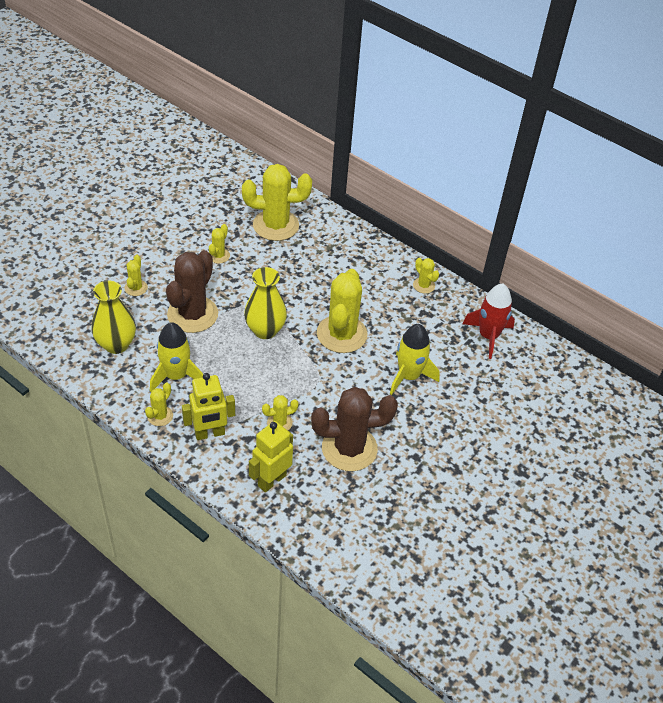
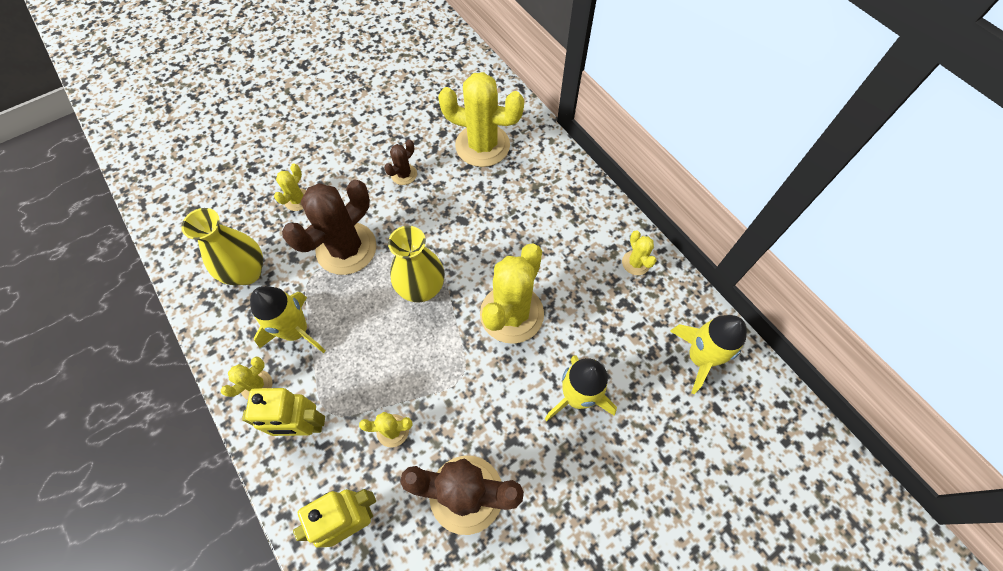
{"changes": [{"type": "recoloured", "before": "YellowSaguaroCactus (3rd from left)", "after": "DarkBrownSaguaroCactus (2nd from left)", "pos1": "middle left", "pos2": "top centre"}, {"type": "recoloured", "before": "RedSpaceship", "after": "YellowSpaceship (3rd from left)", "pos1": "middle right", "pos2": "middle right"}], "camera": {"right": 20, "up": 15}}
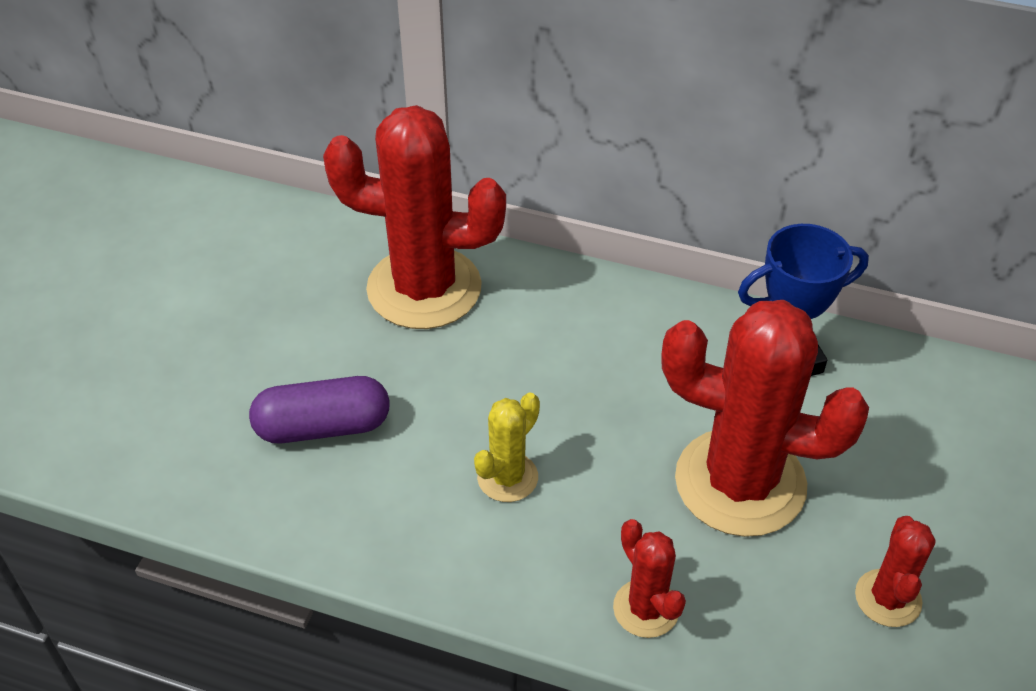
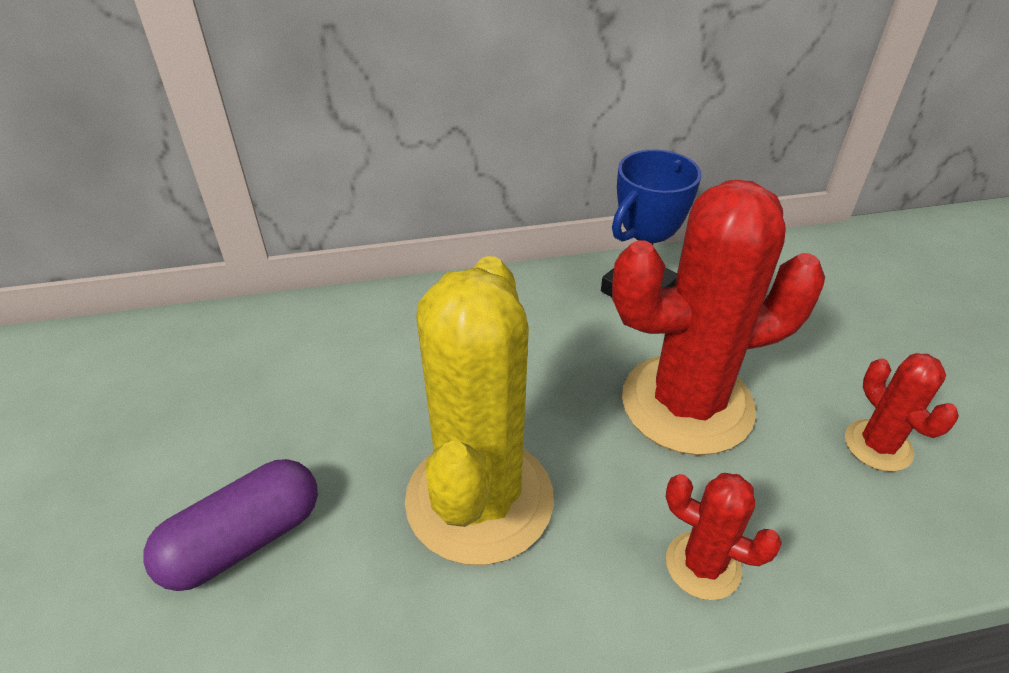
{"changes": [{"type": "removed", "before": "RedSaguaroCactus (1st from left)", "pos1": "top centre"}, {"type": "resized", "before": "YellowSaguaroCactus", "pos1": "centre", "pos2": "centre", "scale": 2.14}], "camera": {"right": -30, "up": -5}}
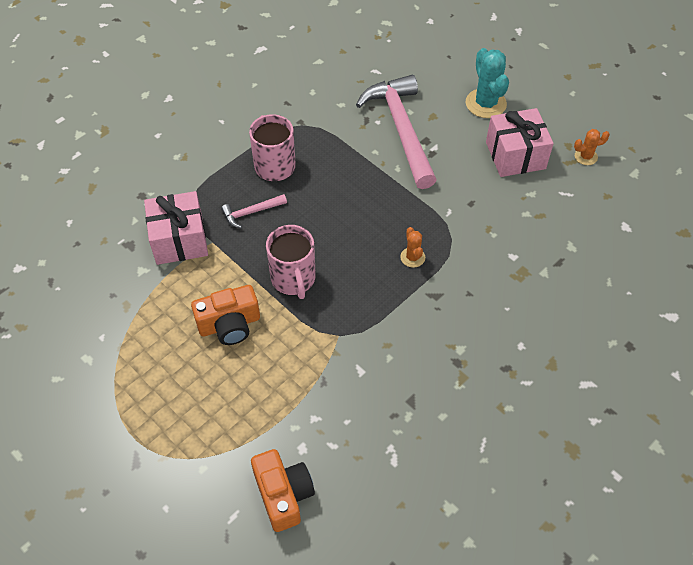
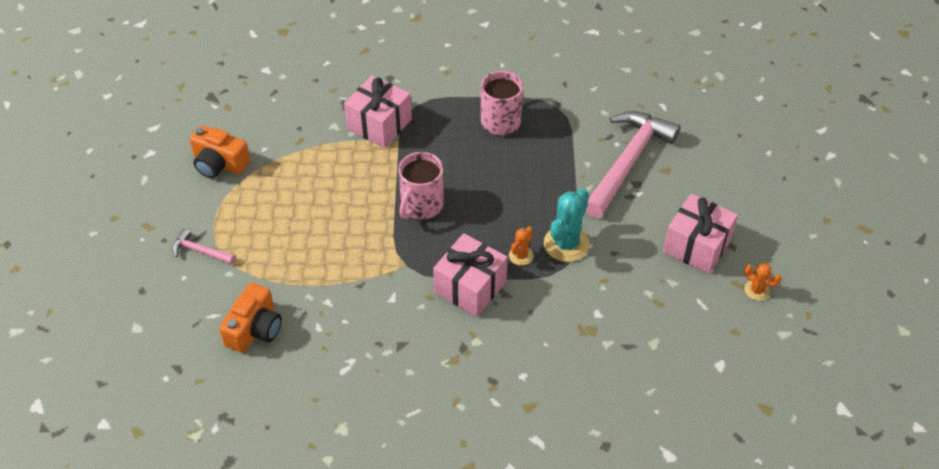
{"changes": [{"type": "moved", "before": "OrangeCamera (1st from left)", "pos1": "middle left", "pos2": "top left"}, {"type": "moved", "before": "PinkHammer (1st from left)", "pos1": "centre", "pos2": "middle left"}, {"type": "moved", "before": "TealSaguaroCactus", "pos1": "top right", "pos2": "centre"}, {"type": "added", "after": "PinkPresent (2nd from left)", "pos2": "centre"}], "camera": {"right": 45, "up": -5}}
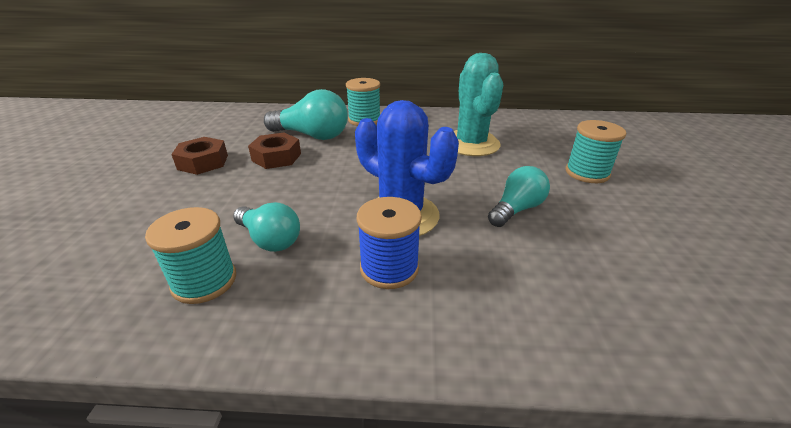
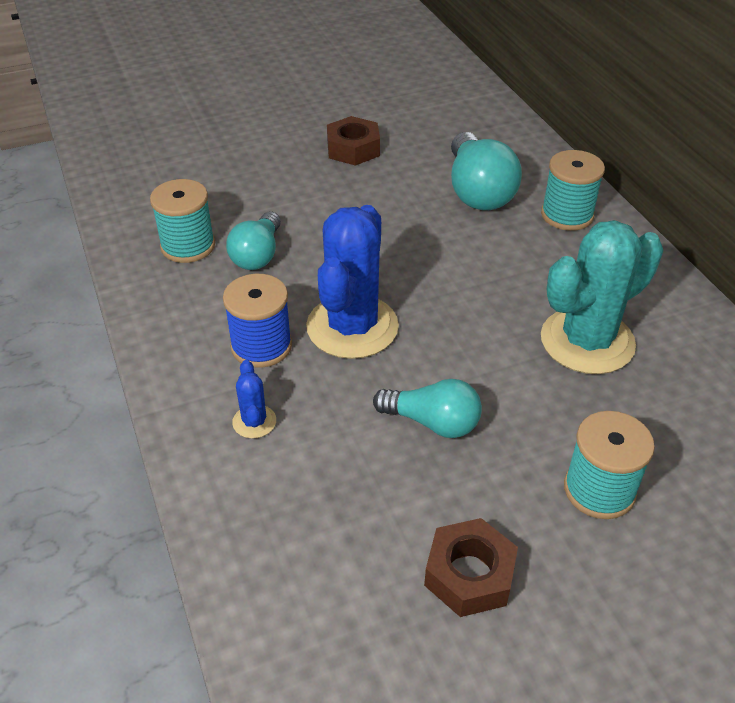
{"changes": [{"type": "moved", "before": "DarkBrownHexNut (2nd from left)", "pos1": "centre", "pos2": "bottom centre"}, {"type": "added", "after": "RoyalBlueSaguaroCactus (1st from left)", "pos2": "centre"}], "camera": {"right": 65, "up": 10}}
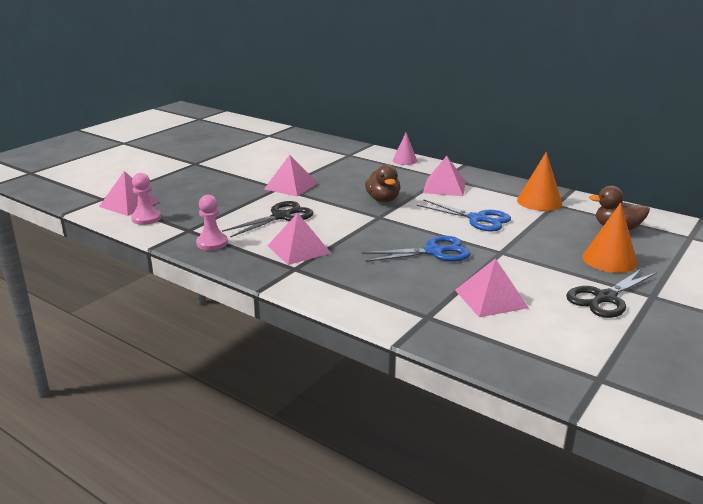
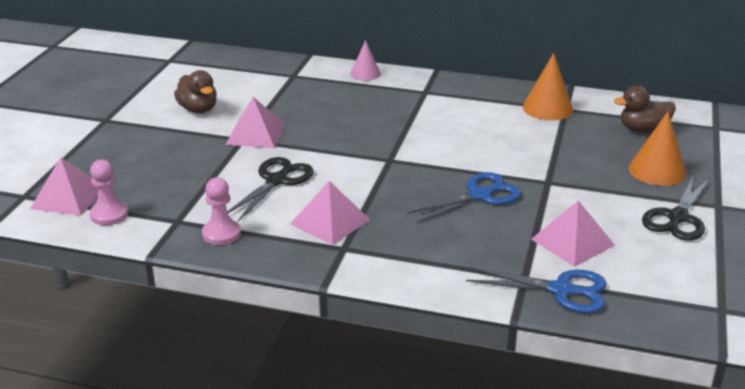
{"changes": [{"type": "moved", "before": "DarkBrownDuck (1st from left)", "pos1": "centre", "pos2": "top left"}, {"type": "moved", "before": "RoyalBlueShears (2nd from left)", "pos1": "centre", "pos2": "bottom right"}, {"type": "removed", "before": "PinkSolidPyramid (4th from left)", "pos1": "centre"}], "camera": {"right": -20, "up": 5}}
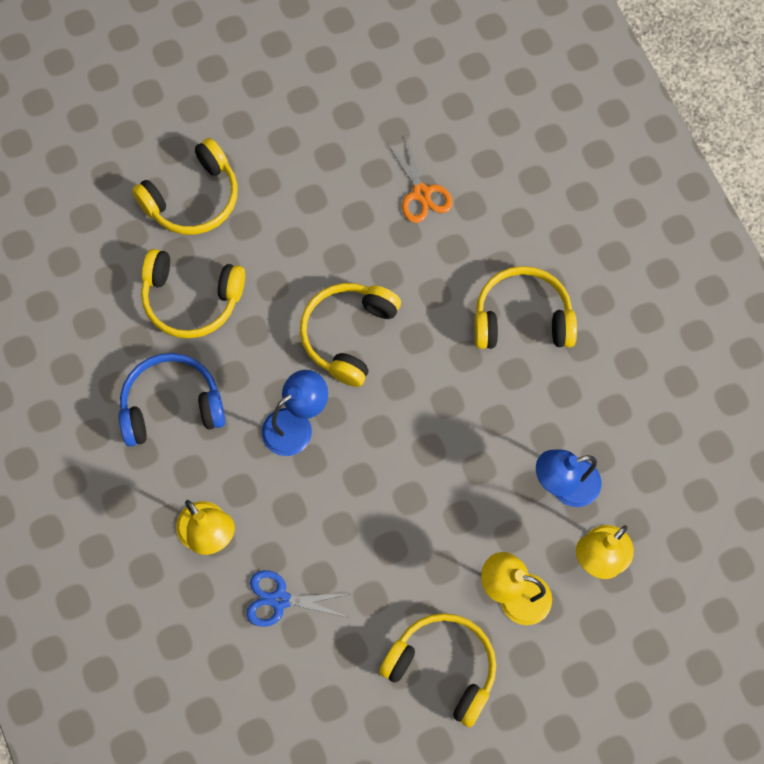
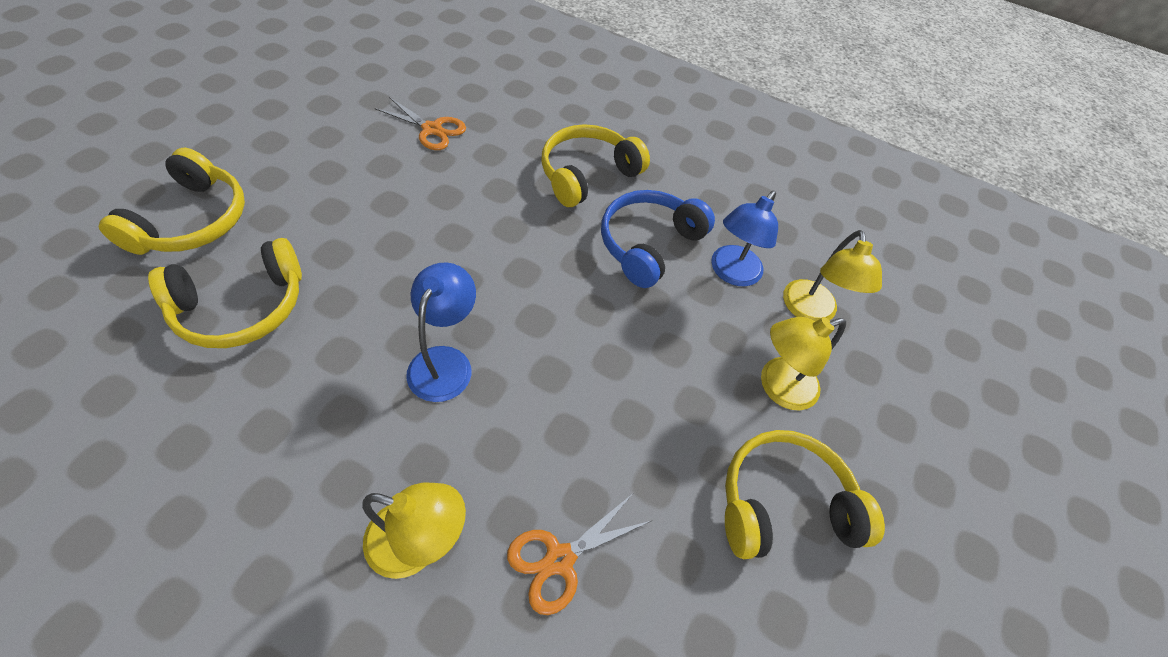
{"changes": [{"type": "moved", "before": "RoyalBlueHeadphones", "pos1": "middle left", "pos2": "centre"}, {"type": "recoloured", "before": "RoyalBlueShears", "after": "OrangeShears (2nd from left)", "pos1": "bottom centre", "pos2": "bottom centre"}, {"type": "removed", "before": "YellowHeadphones (3rd from left)", "pos1": "centre"}], "camera": {"right": -45, "up": -15}}
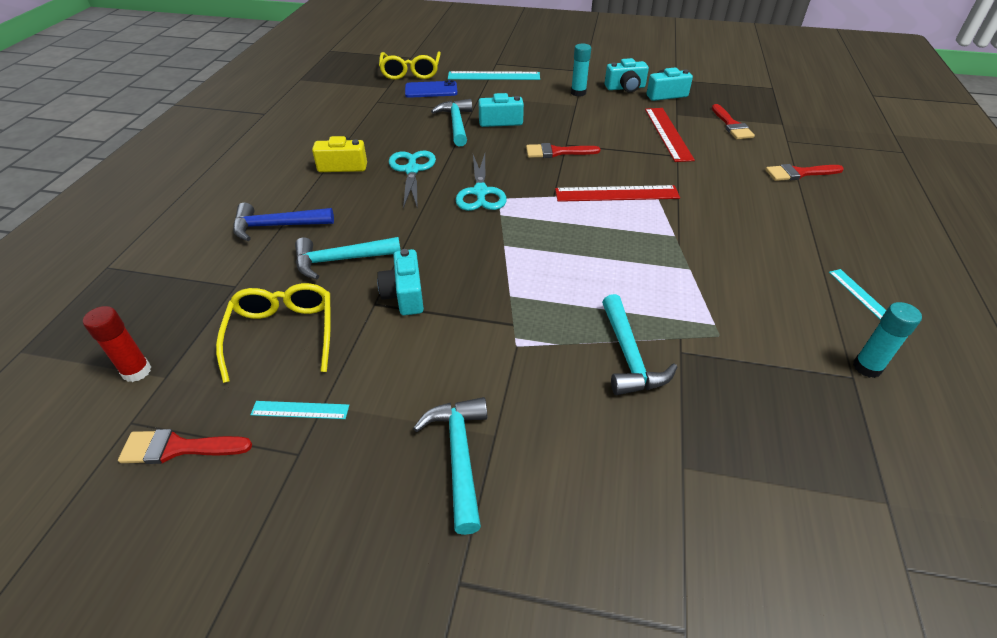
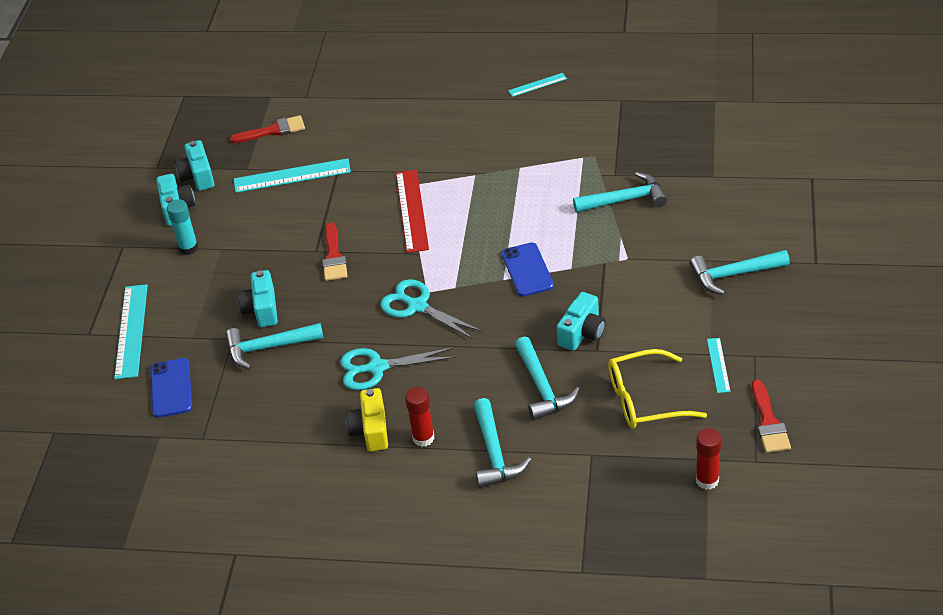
{"changes": [{"type": "recoloured", "before": "RoyalBlueHammer", "after": "TealHammer (2nd from left)", "pos1": "middle left", "pos2": "bottom centre"}, {"type": "turned", "before": "TealCamera (1st from left in the first image)", "pos1": "centre", "pos2": "centre", "turn": -45}, {"type": "removed", "before": "YellowSpectacles (2nd from left)", "pos1": "top centre"}, {"type": "turned", "before": "TealShears (2nd from left)", "pos1": "top centre", "pos2": "centre", "turn": -135}, {"type": "recoloured", "before": "RedStraightedge (2nd from left)", "after": "TealStraightedge (2nd from left)", "pos1": "top right", "pos2": "top left"}, {"type": "removed", "before": "RedPaintBrush (4th from left)", "pos1": "top right"}, {"type": "removed", "before": "TealGlue (2nd from left)", "pos1": "middle right"}, {"type": "added", "after": "RedGlue (1st from left)", "pos2": "bottom centre"}, {"type": "added", "after": "RoyalBlueMobilePhone (2nd from left)", "pos2": "centre"}], "camera": {"right": -90, "up": 0}}
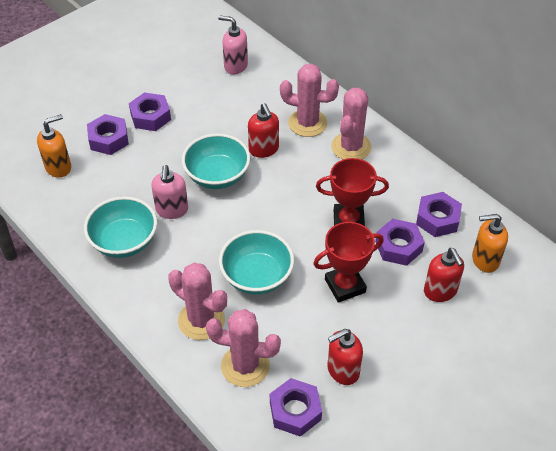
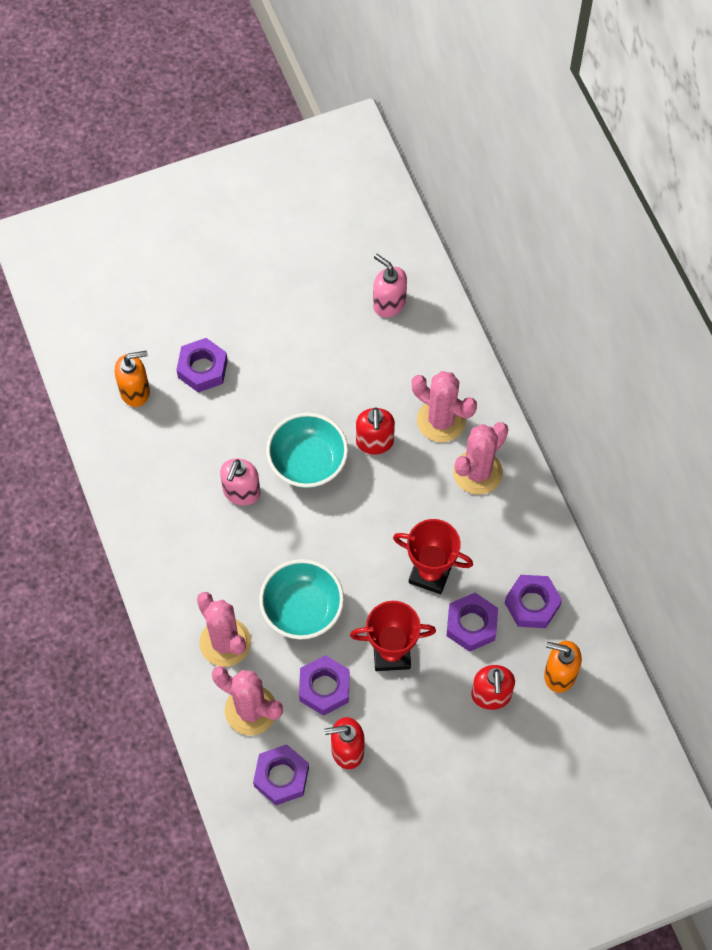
{"changes": [{"type": "removed", "before": "TealServingBowl (1st from left)", "pos1": "middle left"}, {"type": "moved", "before": "VioletHexNut (2nd from left in the first image)", "after": "VioletHexNut (3rd from left)", "pos1": "top left", "pos2": "bottom centre"}], "camera": {"right": 20, "up": 15}}
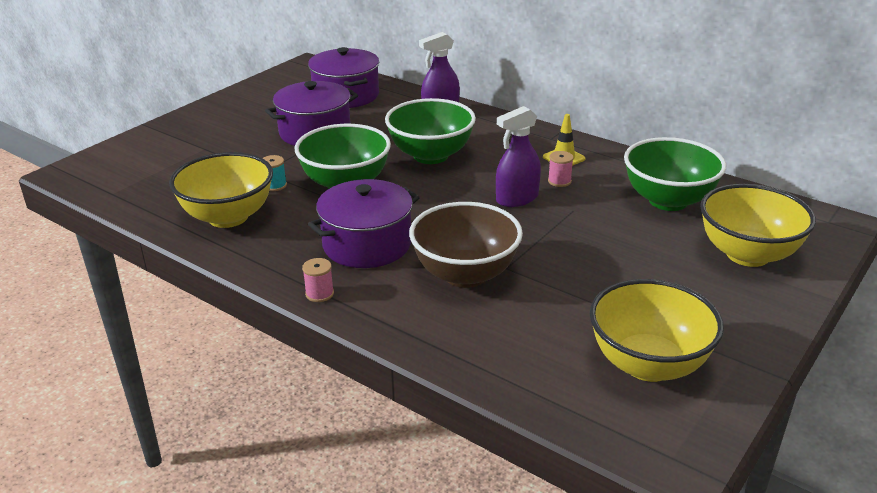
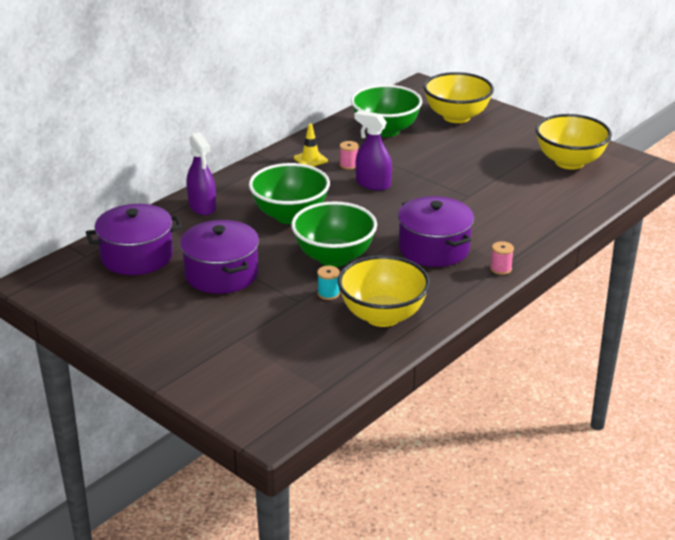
{"changes": [{"type": "removed", "before": "DarkBrownServingBowl", "pos1": "centre"}, {"type": "turned", "before": "VioletSprayBottle (2nd from left)", "pos1": "top centre", "pos2": "top centre", "turn": 150}], "camera": {"right": -85, "up": 0}}
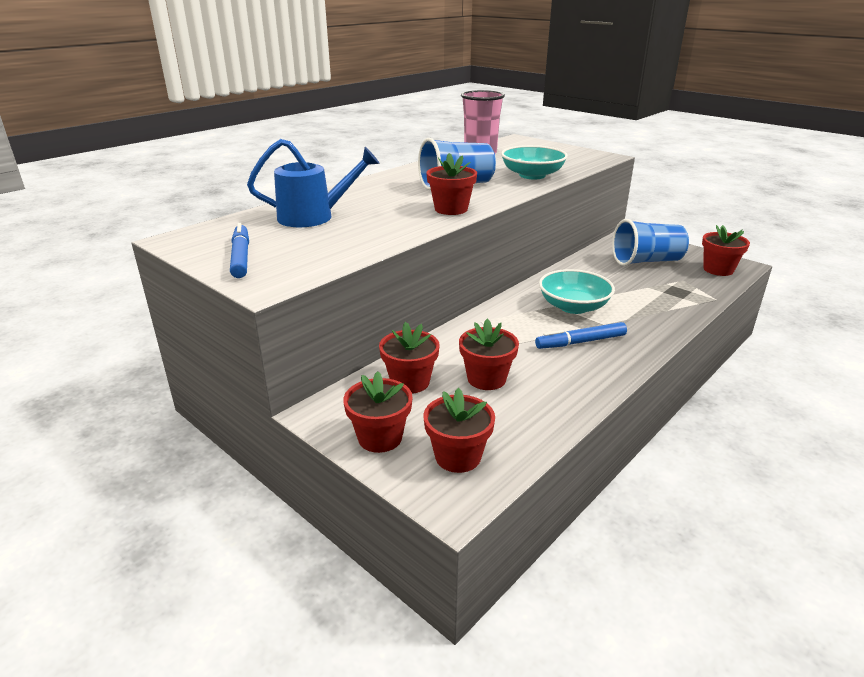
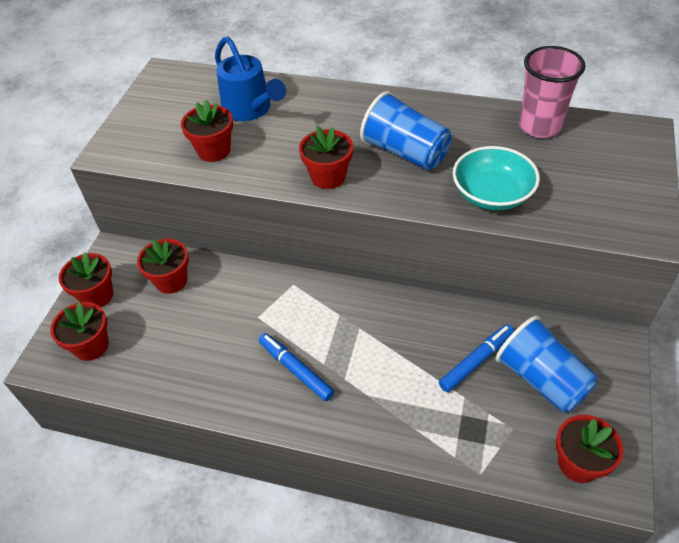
{"changes": [{"type": "moved", "before": "RoyalBlueFeltPen (1st from left in the first image)", "after": "RoyalBlueFeltPen (2nd from left)", "pos1": "middle left", "pos2": "middle right"}, {"type": "moved", "before": "RedPottedPlant (5th from left in the first image)", "after": "RedPottedPlant (4th from left)", "pos1": "centre", "pos2": "top left"}, {"type": "removed", "before": "TealServingBowl (2nd from left)", "pos1": "middle right"}], "camera": {"right": 65, "up": 20}}
